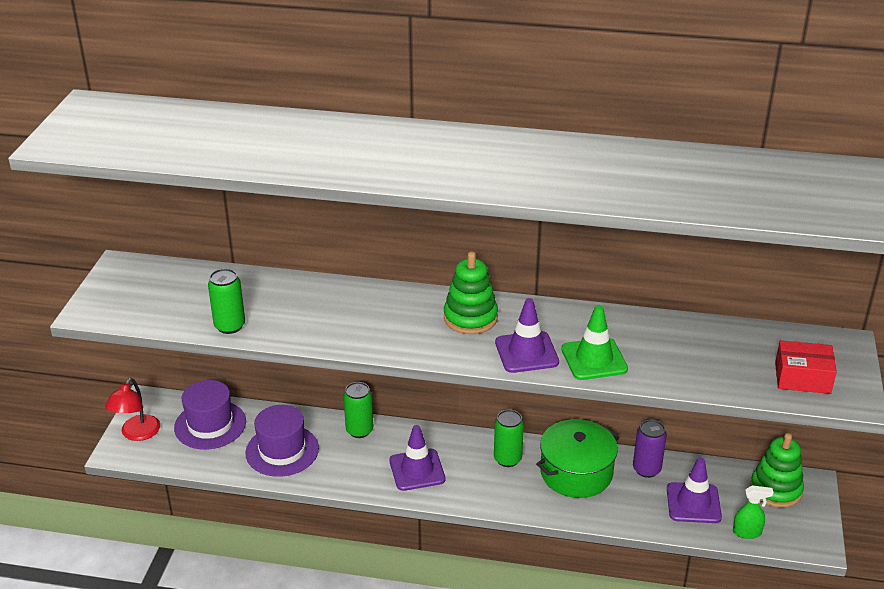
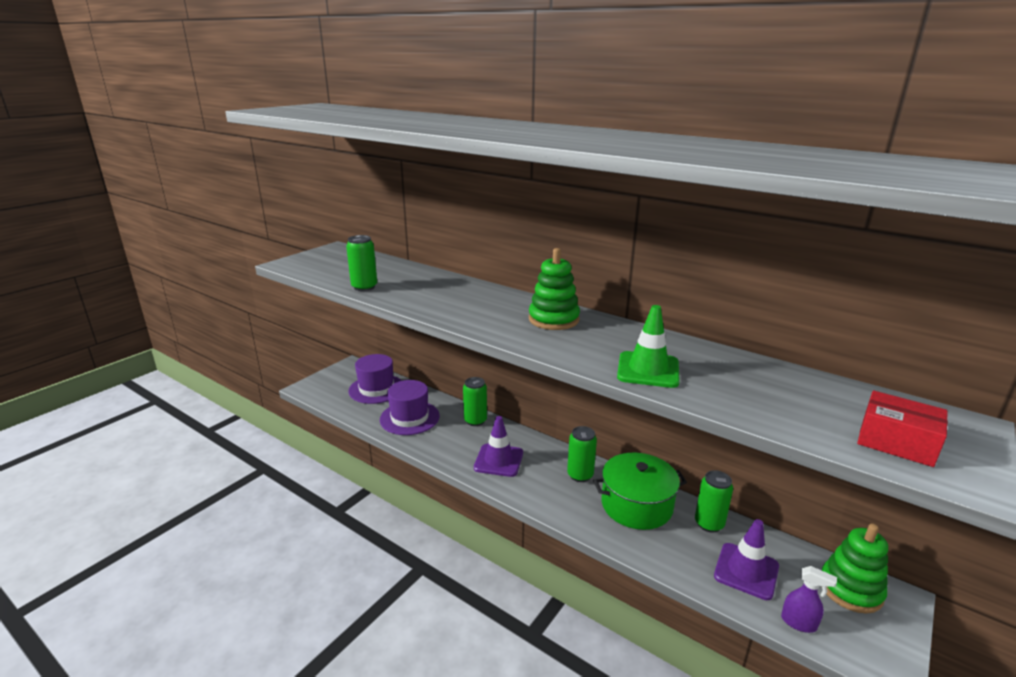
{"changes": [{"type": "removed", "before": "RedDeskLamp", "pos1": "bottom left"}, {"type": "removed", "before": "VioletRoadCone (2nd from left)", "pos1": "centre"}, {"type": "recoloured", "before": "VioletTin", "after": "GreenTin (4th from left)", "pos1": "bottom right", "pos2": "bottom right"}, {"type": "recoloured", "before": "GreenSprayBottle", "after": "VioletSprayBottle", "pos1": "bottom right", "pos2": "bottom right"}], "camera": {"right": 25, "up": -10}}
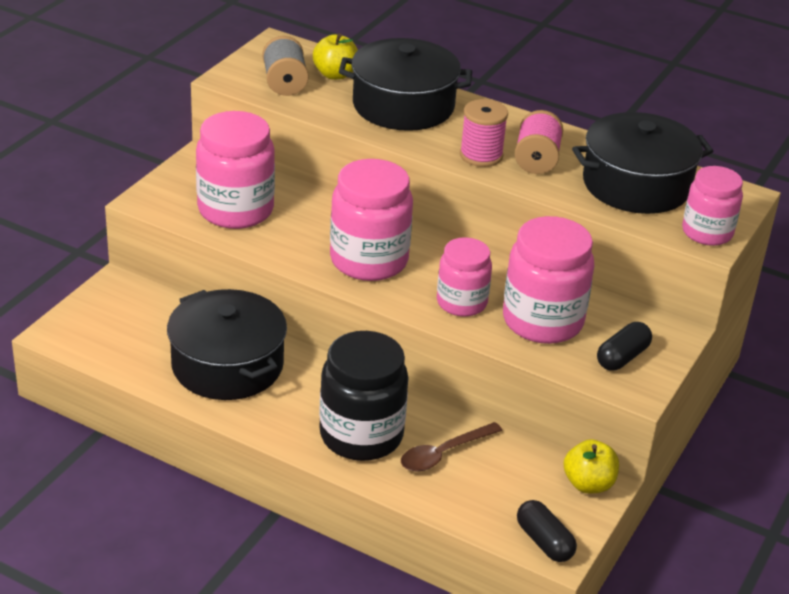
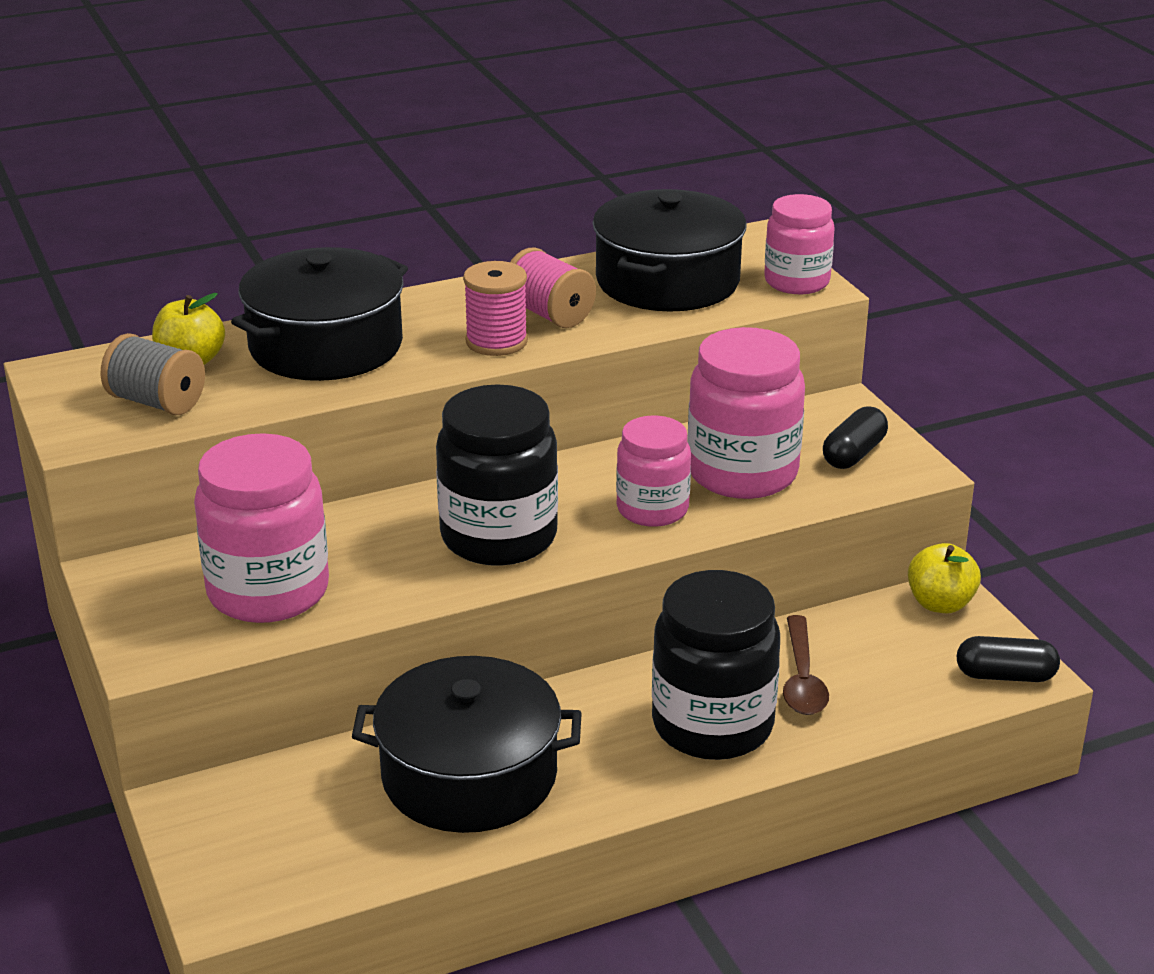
{"changes": [{"type": "recoloured", "before": "PinkJar (2nd from left)", "after": "JetBlackJar (1st from left)", "pos1": "centre", "pos2": "centre"}, {"type": "turned", "before": "JetBlackCapsule (2nd from left in the first image)", "pos1": "middle right", "pos2": "middle right", "turn": 45}], "camera": {"right": -50, "up": -5}}
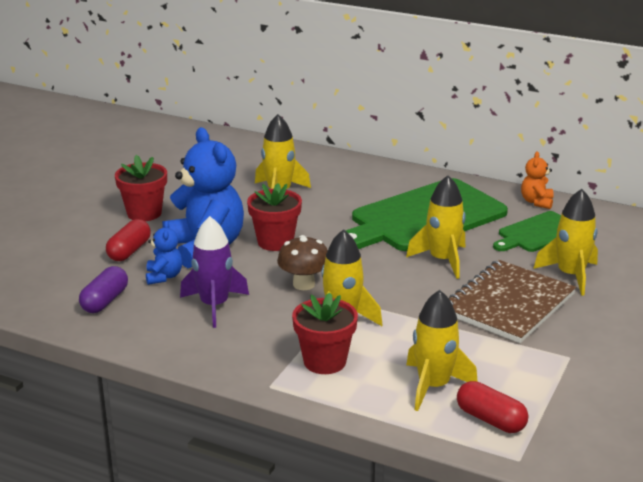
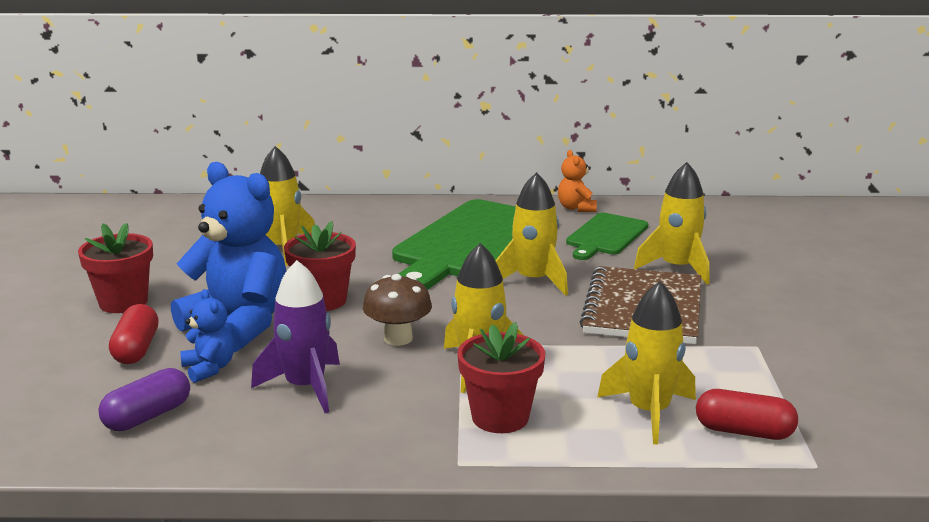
{"changes": [{"type": "turned", "before": "VioletCapsule", "pos1": "middle left", "pos2": "bottom left", "turn": 45}], "camera": {"right": -25, "up": -5}}
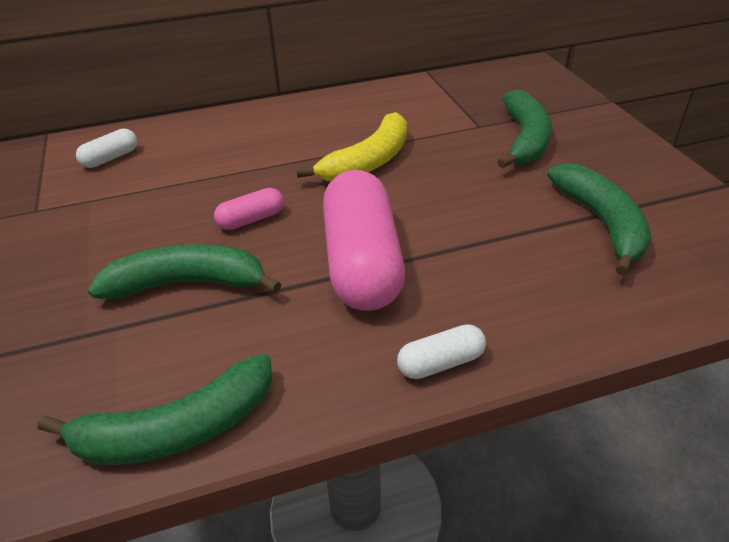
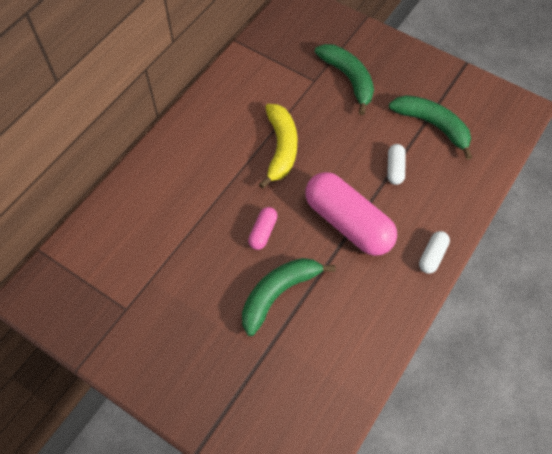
{"changes": [{"type": "removed", "before": "GreenBanana (1st from left)", "pos1": "bottom left"}, {"type": "moved", "before": "WhiteCapsule (1st from left)", "pos1": "top left", "pos2": "middle right"}], "camera": {"right": -40, "up": 20}}
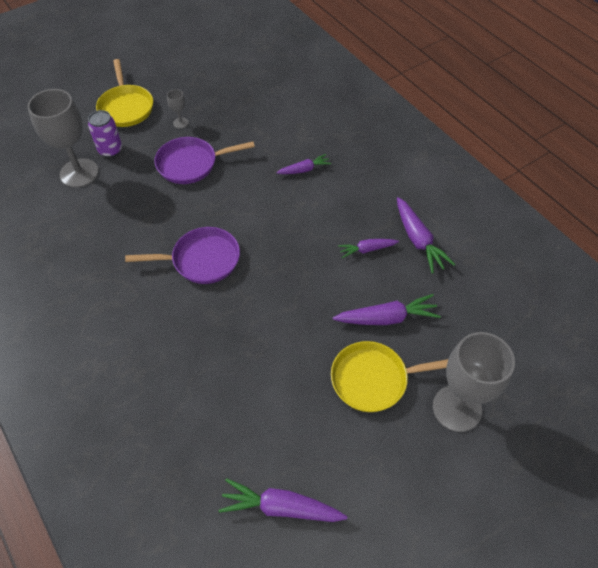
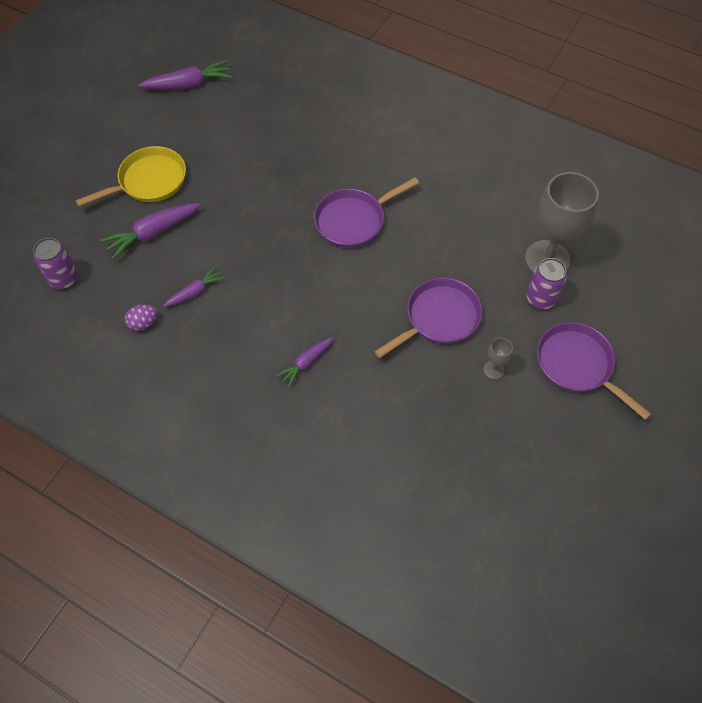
{"changes": [{"type": "recoloured", "before": "YellowSkillet (1st from left)", "after": "VioletSkillet (3rd from left)", "pos1": "top left", "pos2": "middle right"}, {"type": "replaced", "before": "VioletToyCarrot (5th from left)", "after": "VioletEgg", "pos1": "middle right", "pos2": "middle left"}, {"type": "removed", "before": "AshGreyWineGlass (3rd from left)", "pos1": "bottom right"}, {"type": "added", "after": "VioletTin (1st from left)", "pos2": "middle left"}], "camera": {"right": 155, "up": 5}}
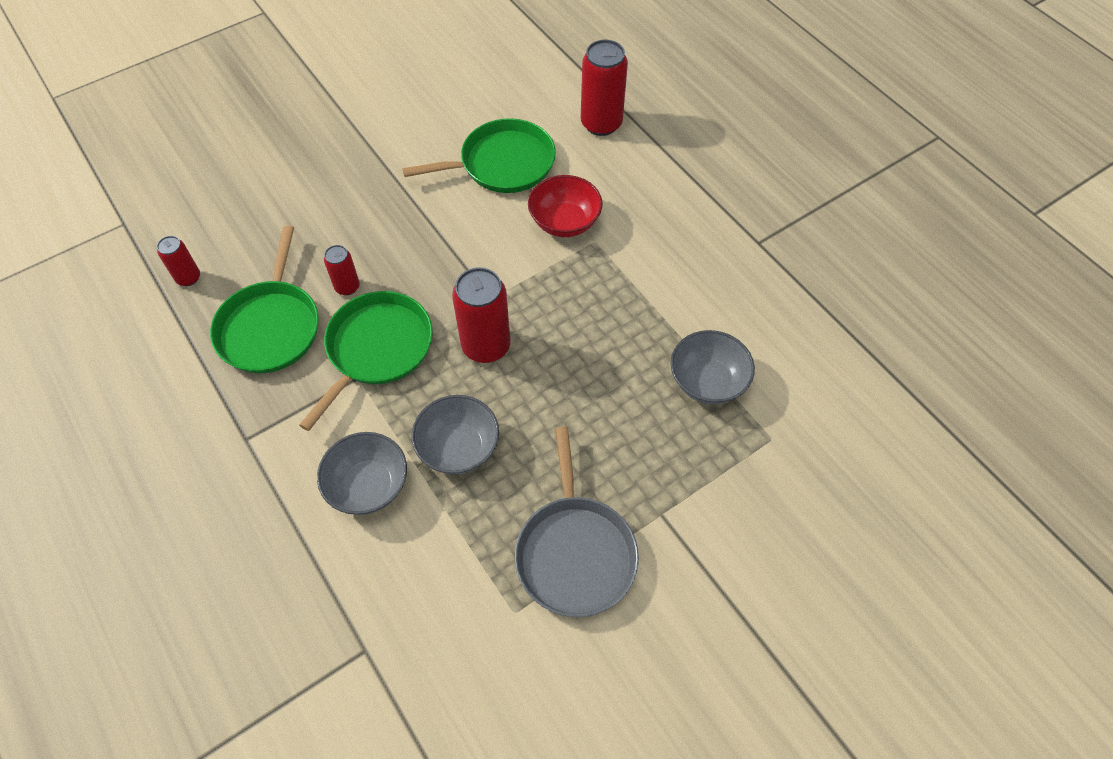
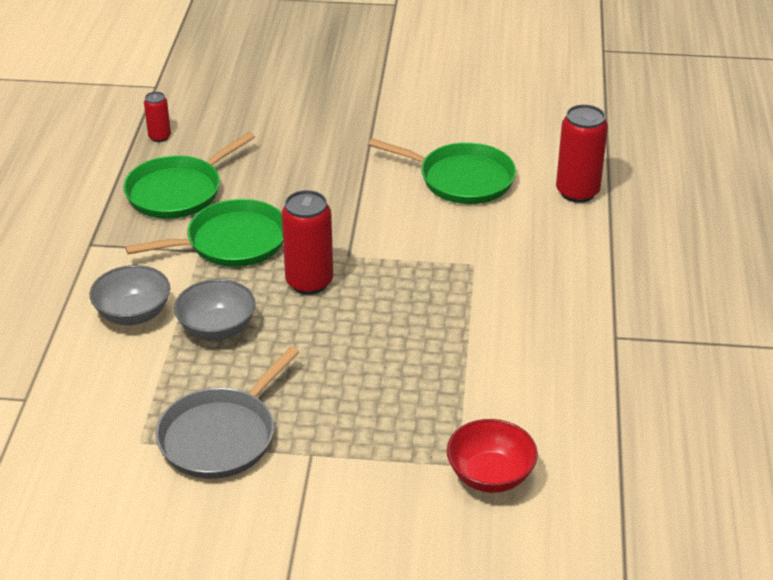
{"changes": [{"type": "removed", "before": "RedTin (2nd from left)", "pos1": "middle left"}, {"type": "moved", "before": "RedServingBowl", "pos1": "top centre", "pos2": "bottom centre"}, {"type": "removed", "before": "AshGreyServingBowl (3rd from left)", "pos1": "centre"}], "camera": {"right": 40, "up": -20}}
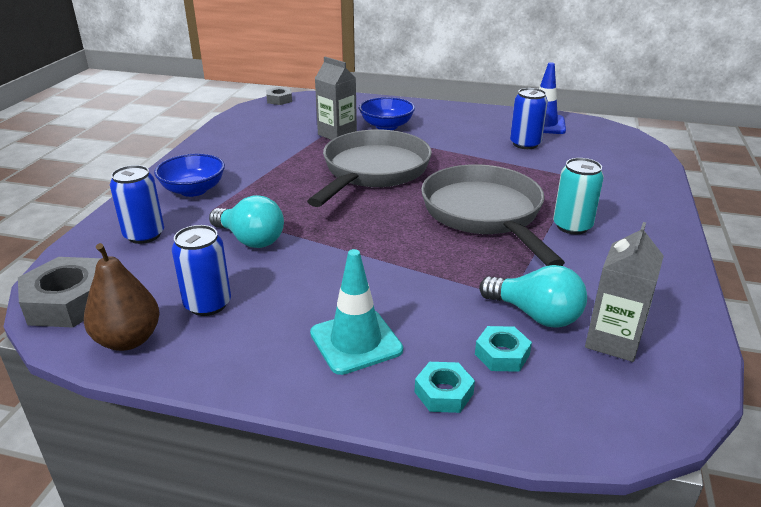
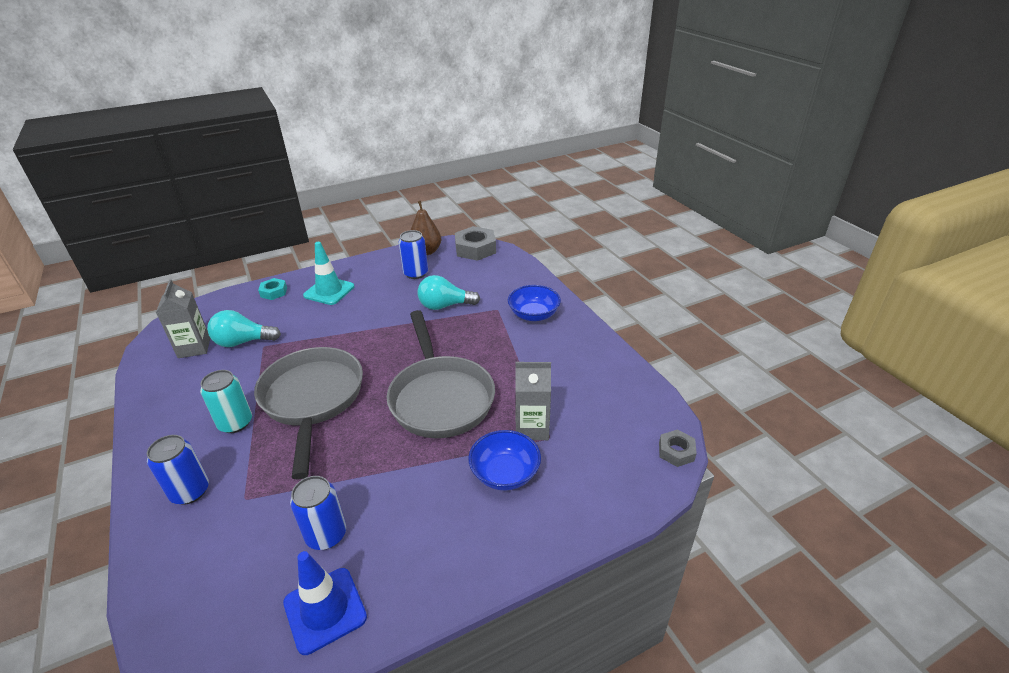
{"changes": [{"type": "moved", "before": "RoyalBlueTin (1st from left)", "pos1": "middle left", "pos2": "bottom left"}, {"type": "turned", "before": "AshGreySkillet (2nd from left in the first image)", "pos1": "centre", "pos2": "middle left", "turn": -135}, {"type": "removed", "before": "TealHexNut (2nd from left)", "pos1": "bottom centre"}], "camera": {"right": 140, "up": 5}}
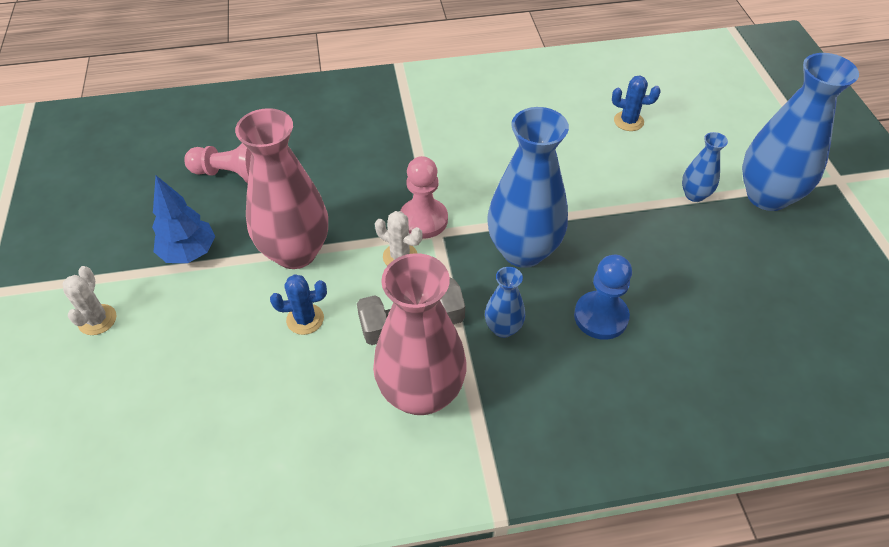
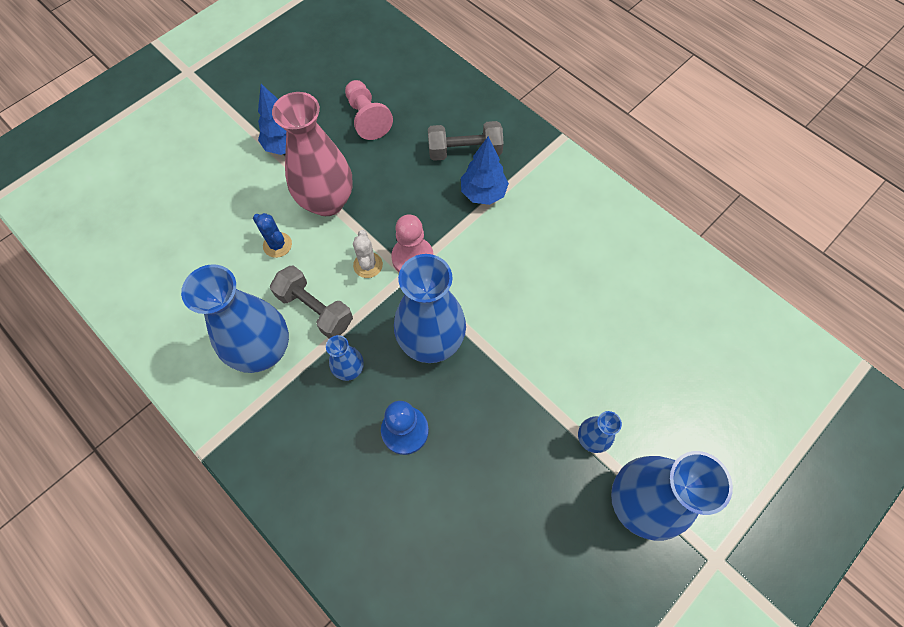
{"changes": [{"type": "removed", "before": "WhiteSaguaroCactus (1st from left)", "pos1": "middle left"}, {"type": "recoloured", "before": "PinkVase (2nd from left)", "after": "RoyalBlueVase (1st from left)", "pos1": "centre", "pos2": "middle left"}, {"type": "removed", "before": "RoyalBlueSaguaroCactus (2nd from left)", "pos1": "top right"}, {"type": "added", "after": "AshGreyDumbbell (2nd from left)", "pos2": "top centre"}, {"type": "added", "after": "RoyalBlueToyTree (2nd from left)", "pos2": "top centre"}], "camera": {"right": 55, "up": 15}}
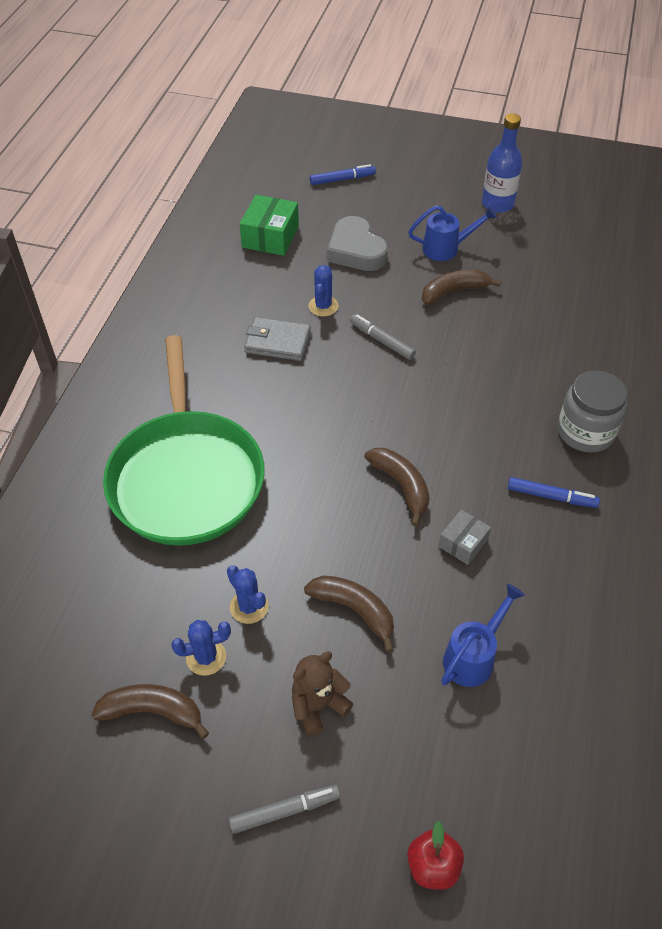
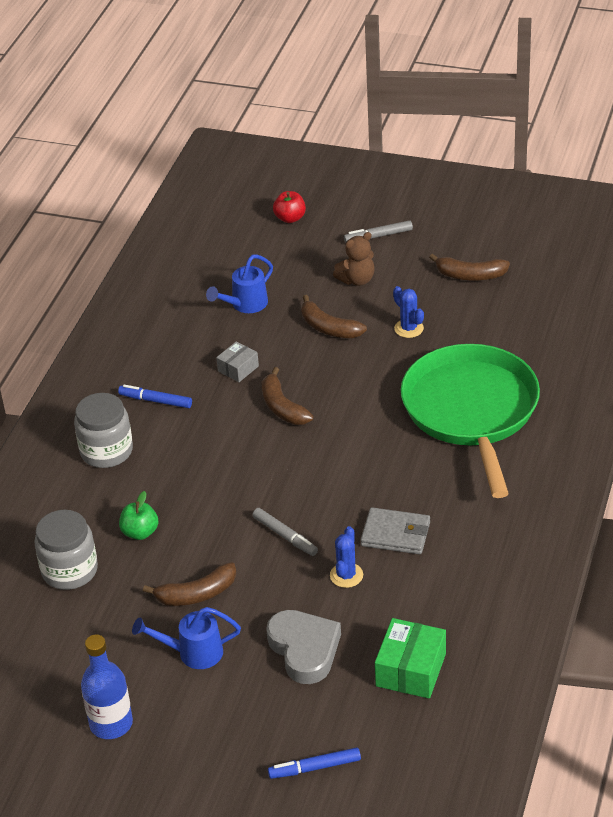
{"changes": [{"type": "removed", "before": "RoyalBlueSaguaroCactus (1st from left)", "pos1": "bottom left"}, {"type": "added", "after": "AshGreyJar (1st from left)", "pos2": "bottom left"}, {"type": "added", "after": "GreenAppleFruit", "pos2": "middle left"}], "camera": {"right": -175, "up": -10}}
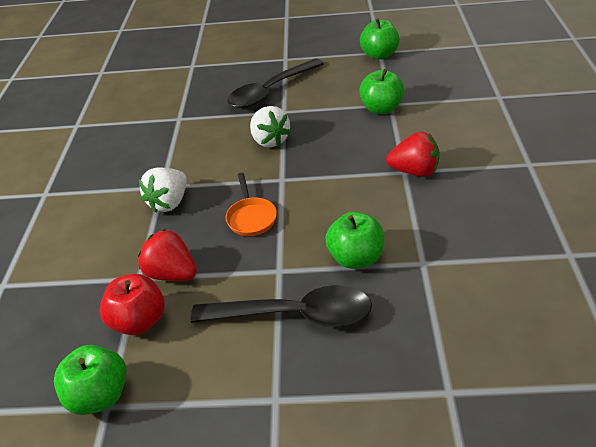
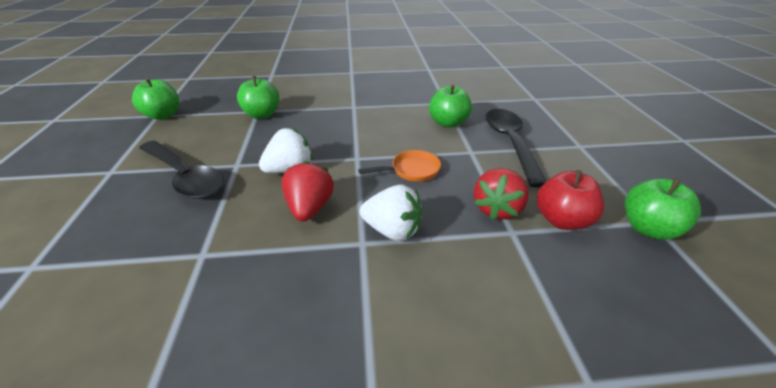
{"changes": [{"type": "moved", "before": "RedToyStrawberry (2nd from left in the first image)", "after": "RedToyStrawberry (1st from left)", "pos1": "middle right", "pos2": "centre"}], "camera": {"right": -100, "up": -5}}
